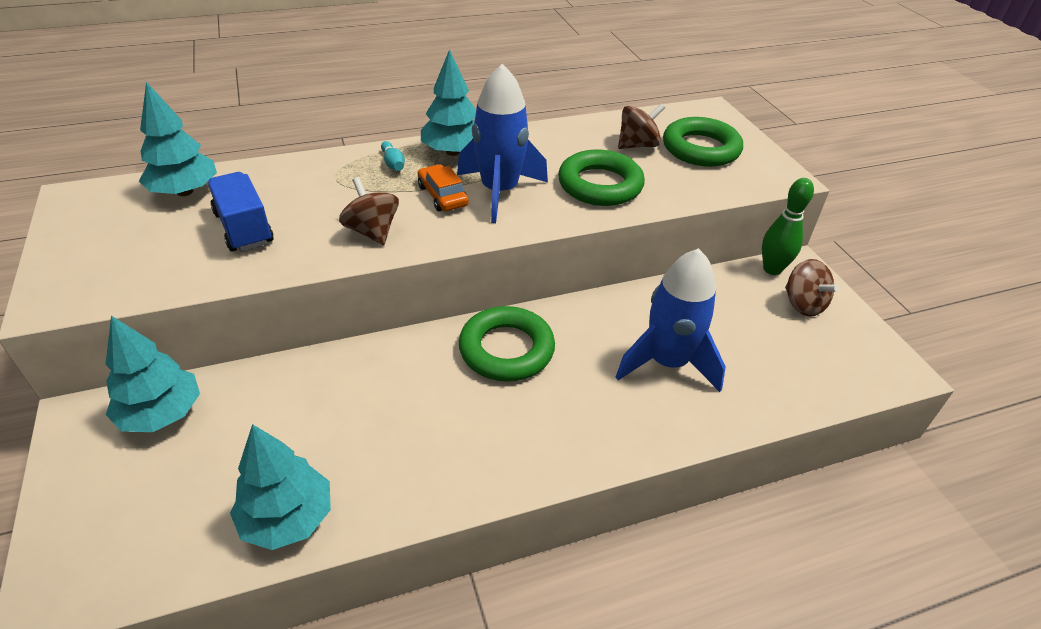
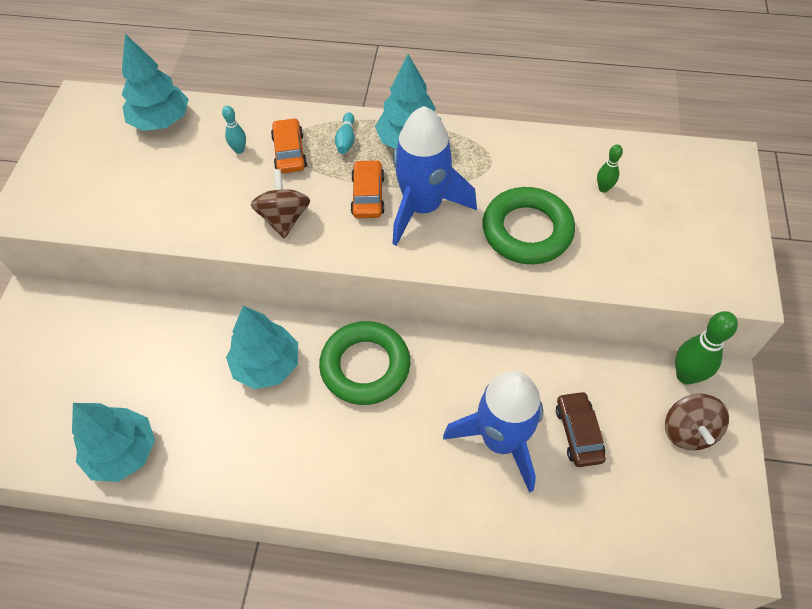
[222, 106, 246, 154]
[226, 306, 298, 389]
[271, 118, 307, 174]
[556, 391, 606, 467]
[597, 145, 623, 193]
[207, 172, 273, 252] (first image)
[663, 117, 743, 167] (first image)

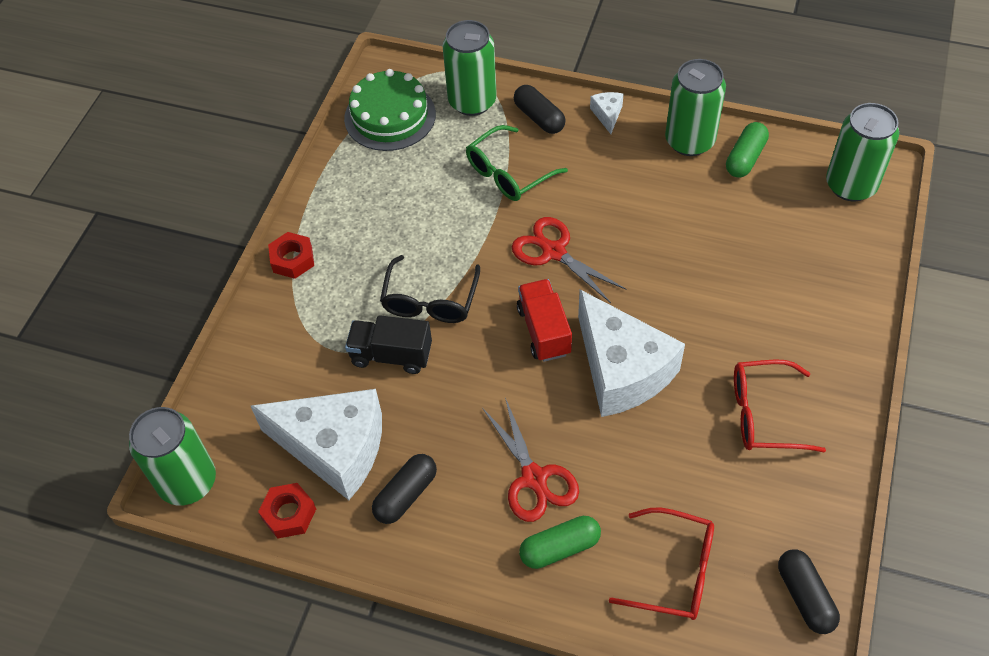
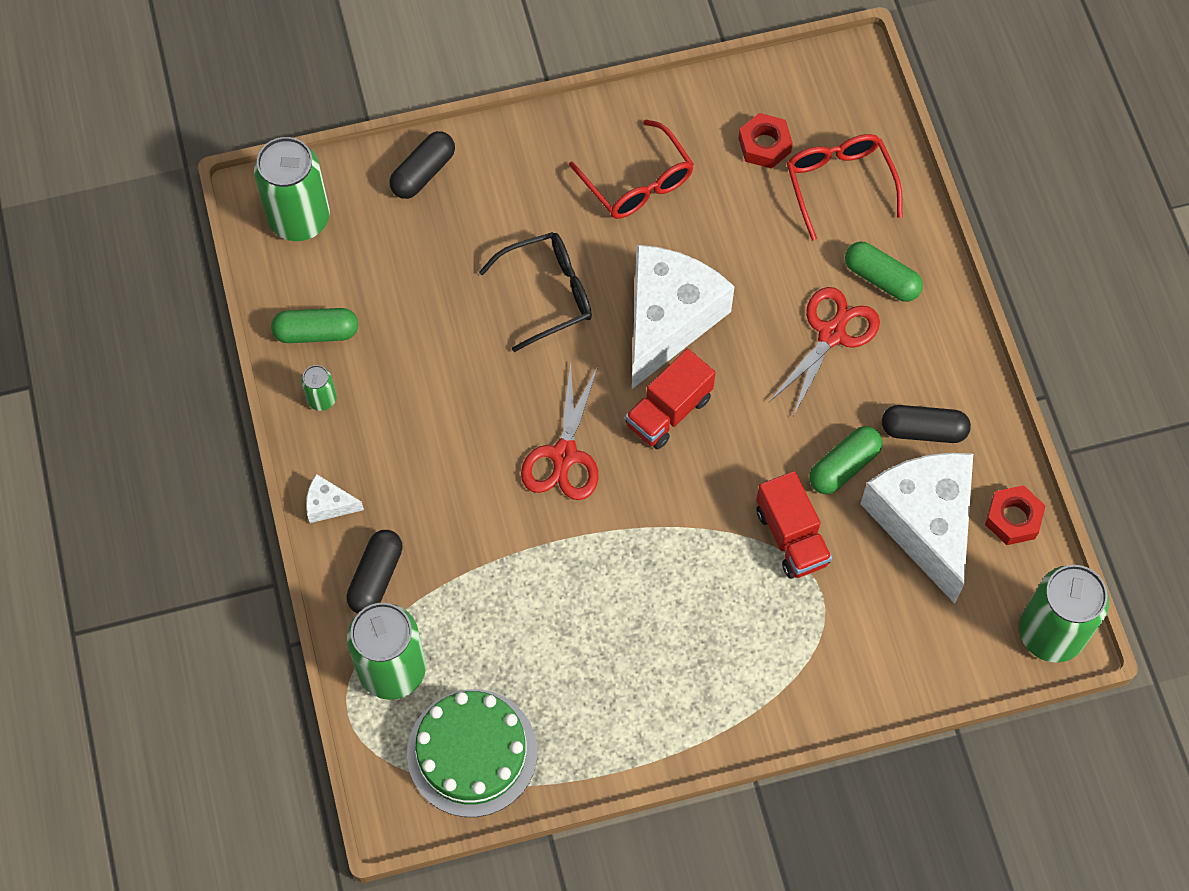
[301, 365, 337, 411]
[306, 474, 364, 523]
[389, 131, 455, 199]
[479, 232, 592, 352]
[738, 113, 793, 169]
[756, 471, 832, 579]
[809, 426, 882, 494]
[466, 125, 568, 201] (first image)

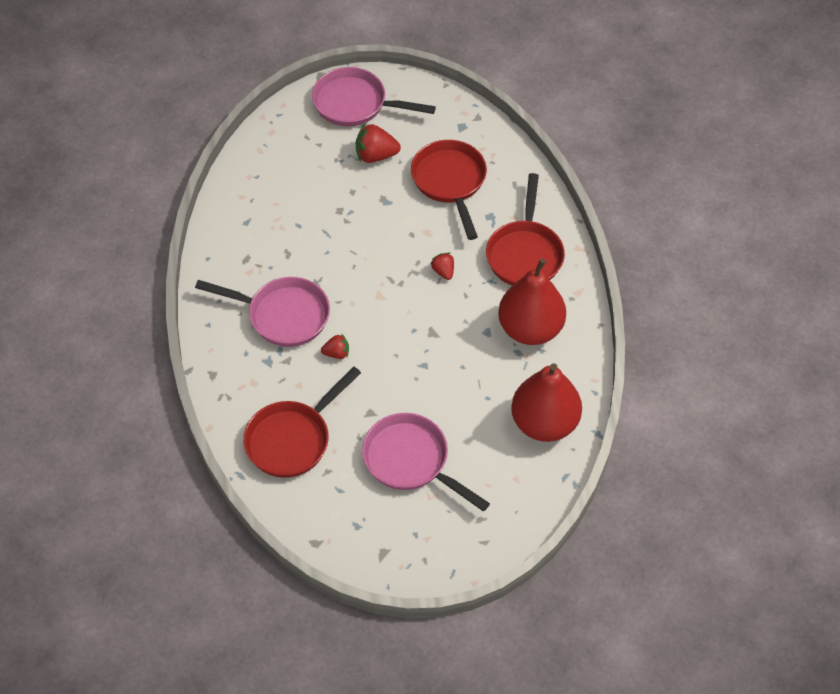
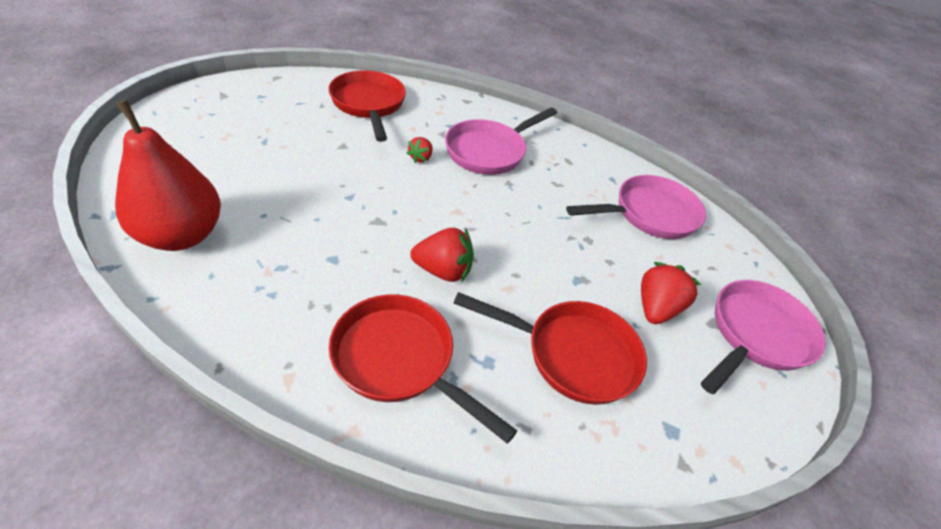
[410, 228, 474, 283]
[566, 175, 706, 239]
[498, 258, 566, 345] (first image)

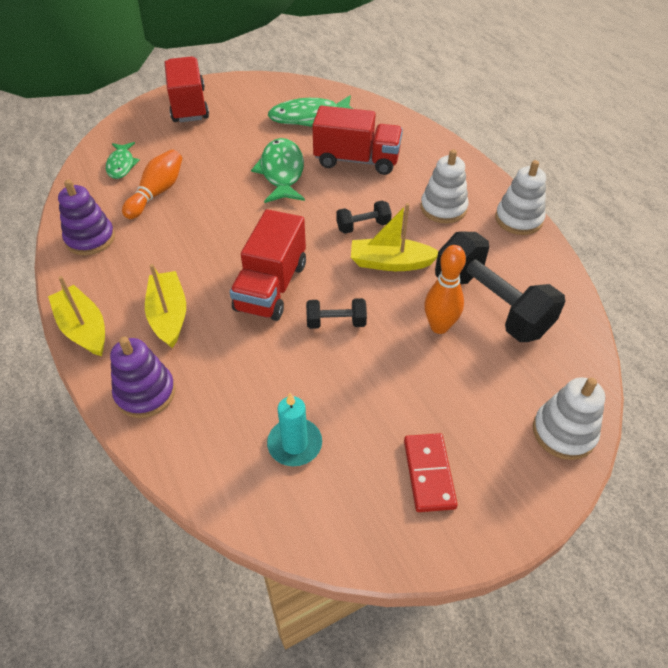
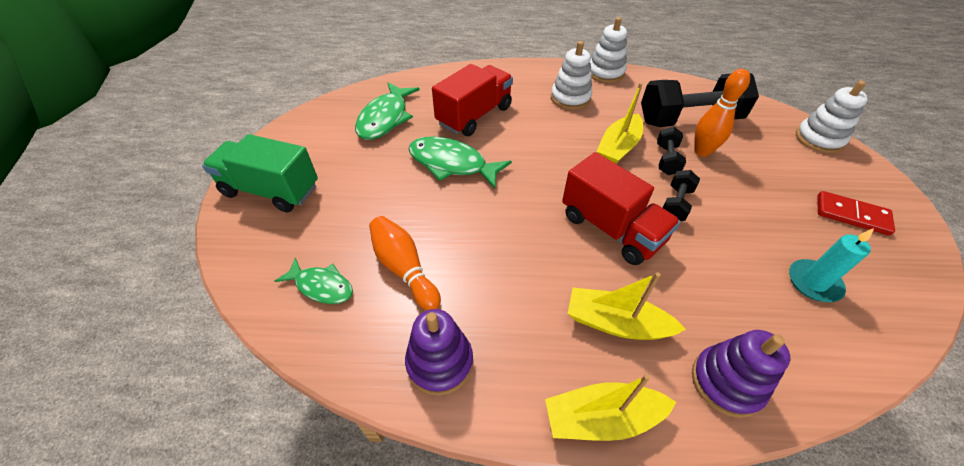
[202, 134, 318, 213]
[657, 127, 686, 175]

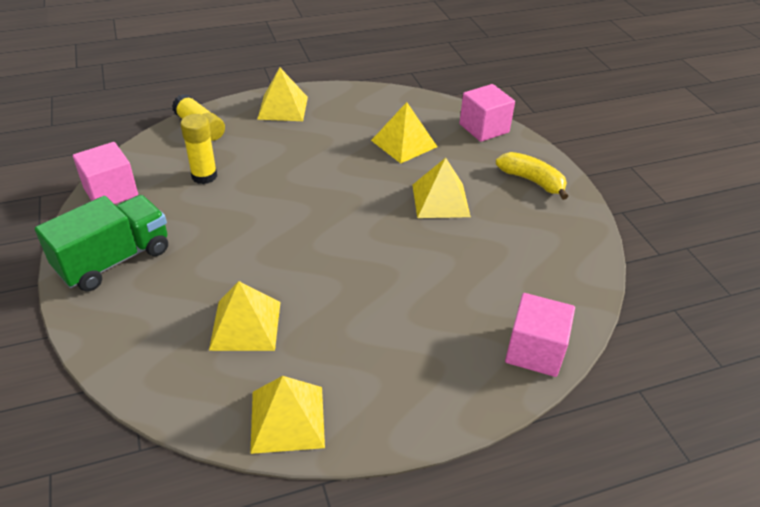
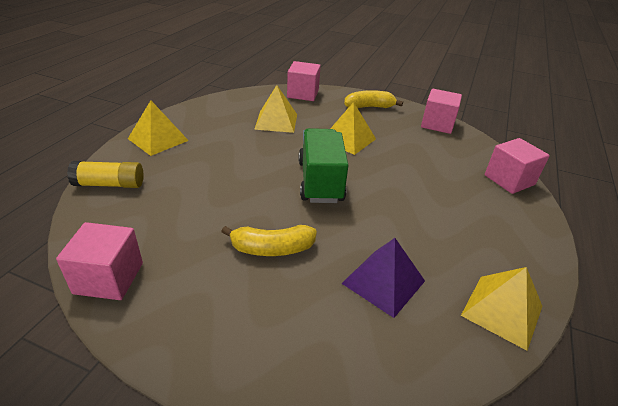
[221, 225, 317, 256]
[299, 128, 349, 203]
[341, 238, 425, 318]
[421, 89, 462, 134]
[180, 114, 217, 184] (first image)

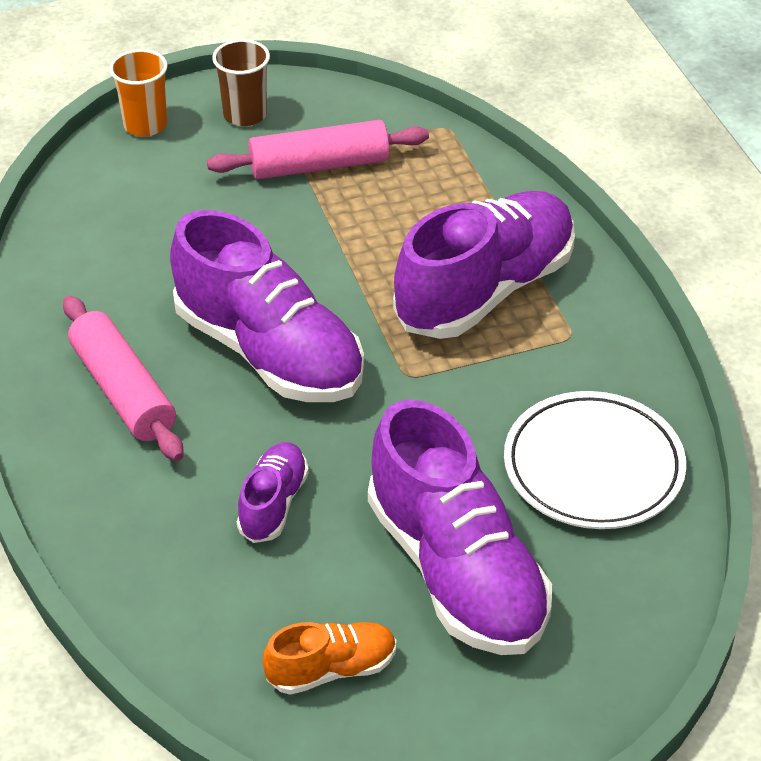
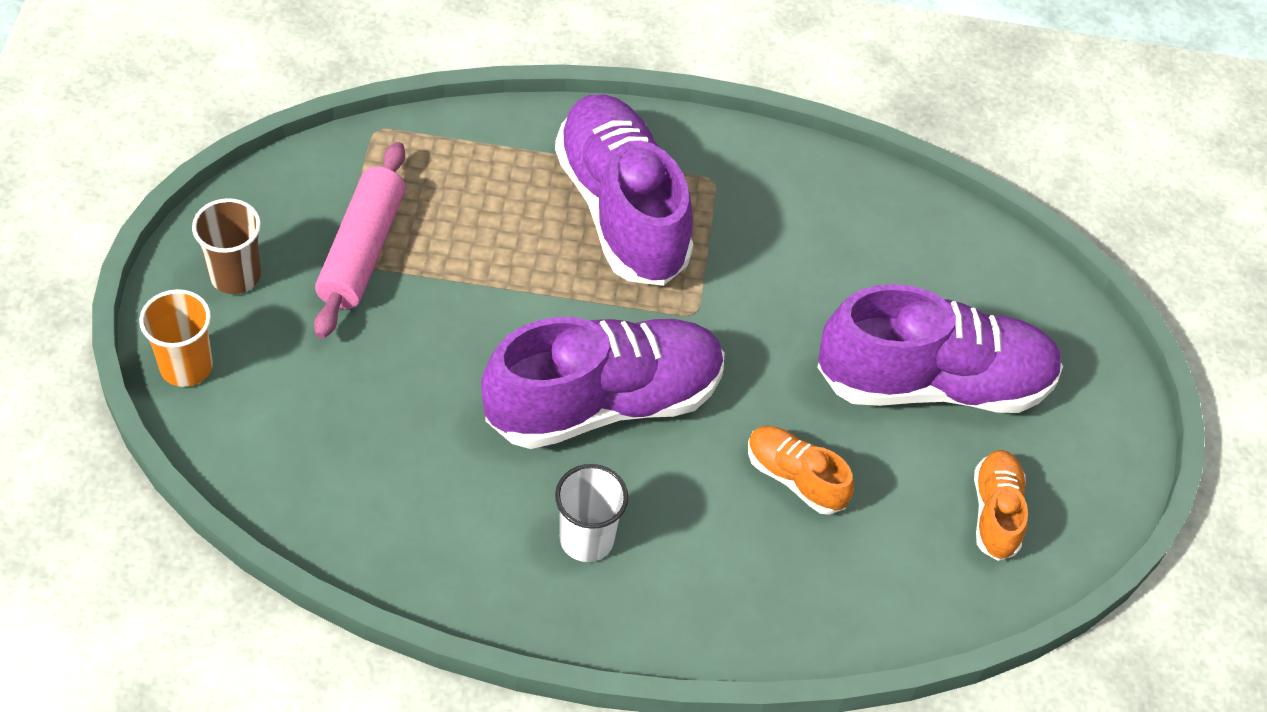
[555, 464, 628, 562]
[748, 426, 854, 515]
[504, 391, 686, 529] (first image)

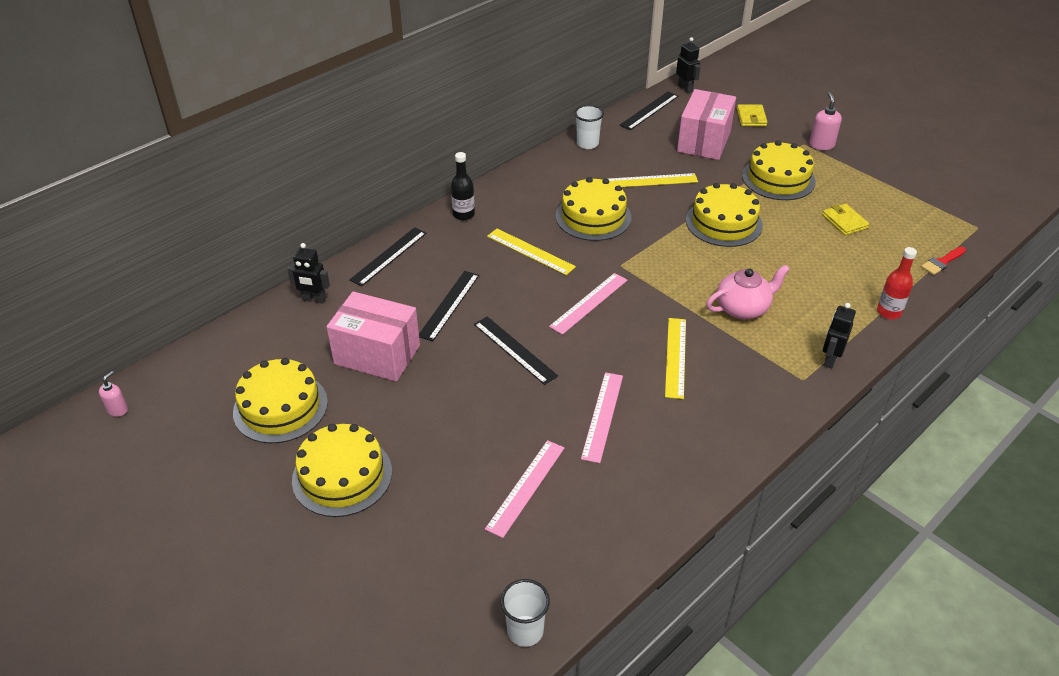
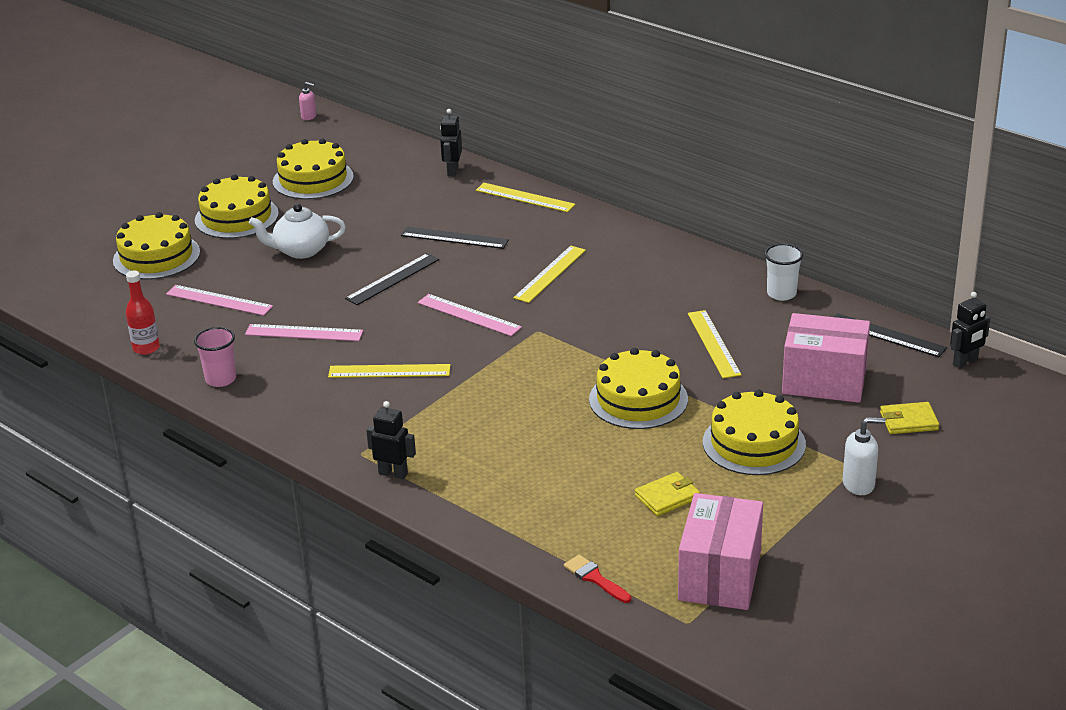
[113, 212, 200, 280]
[126, 271, 160, 355]
[194, 327, 236, 387]
[249, 204, 346, 259]
[476, 183, 576, 212]
[678, 493, 763, 610]
[843, 417, 886, 495]
[451, 152, 475, 220] (first image)
[501, 579, 550, 647] (first image)
[706, 264, 790, 319] (first image)

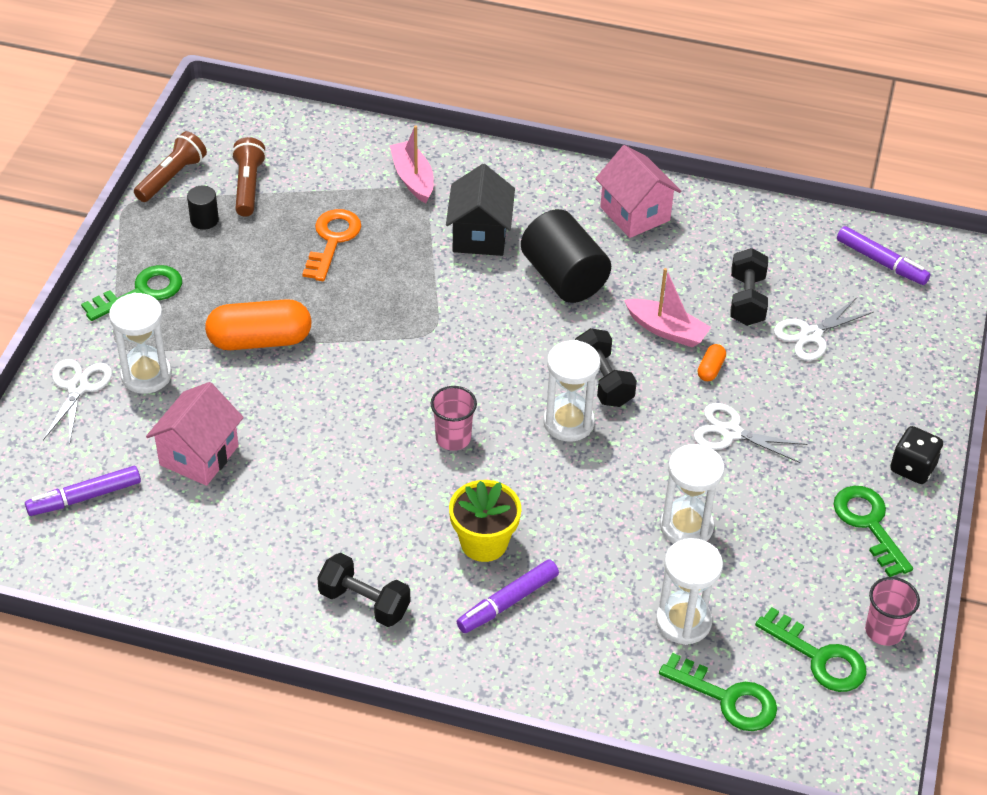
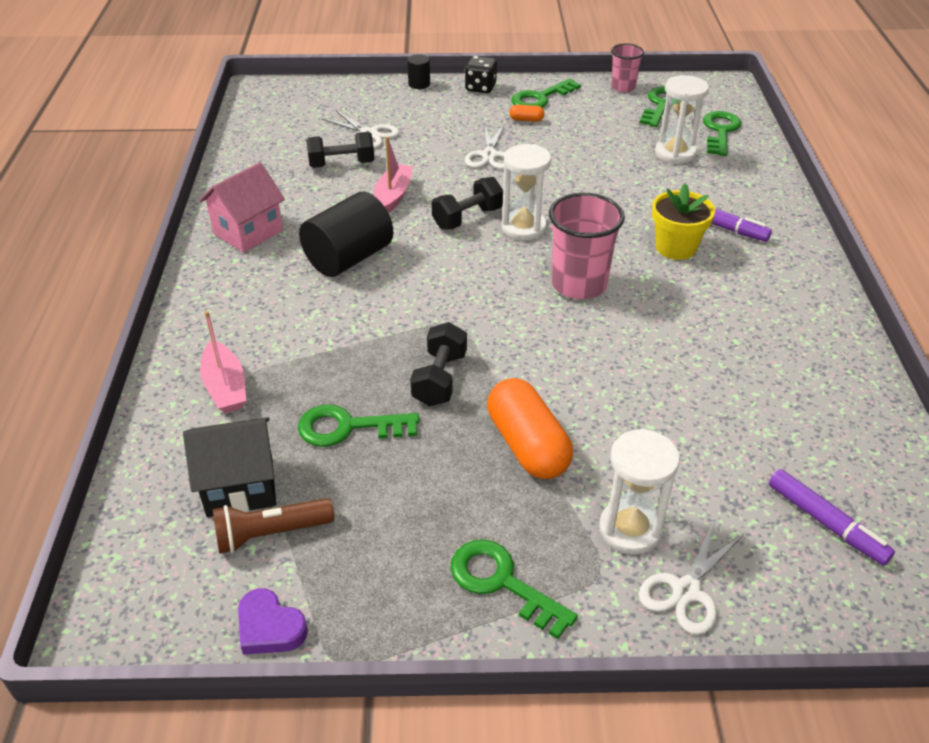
[183, 417, 276, 517]
[200, 311, 246, 413]
[238, 588, 308, 655]
[298, 404, 419, 447]
[407, 54, 430, 89]
[410, 322, 467, 406]
[509, 105, 545, 122]
[549, 193, 625, 299]
[639, 519, 744, 635]
[146, 382, 244, 486] (first image)
[660, 444, 725, 544] (first image)
[837, 226, 930, 285] (first image)

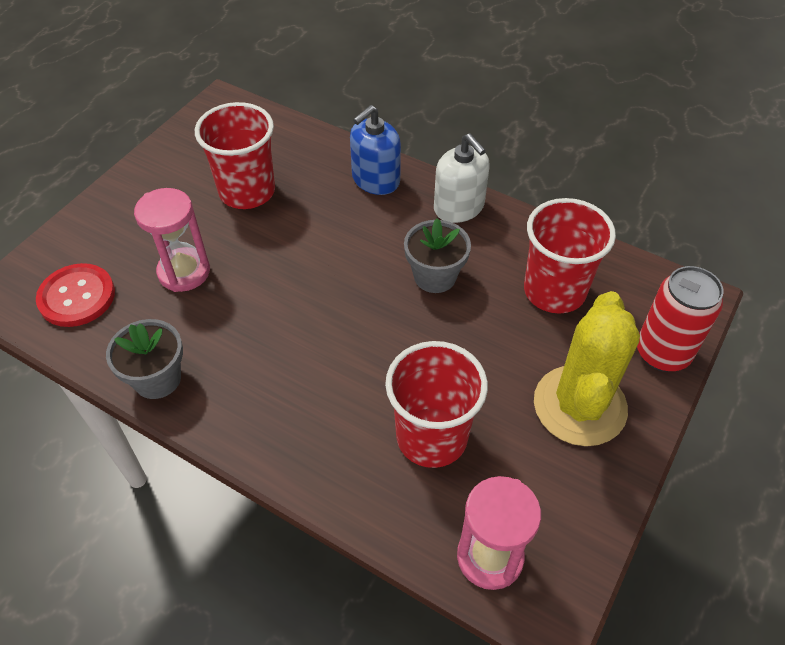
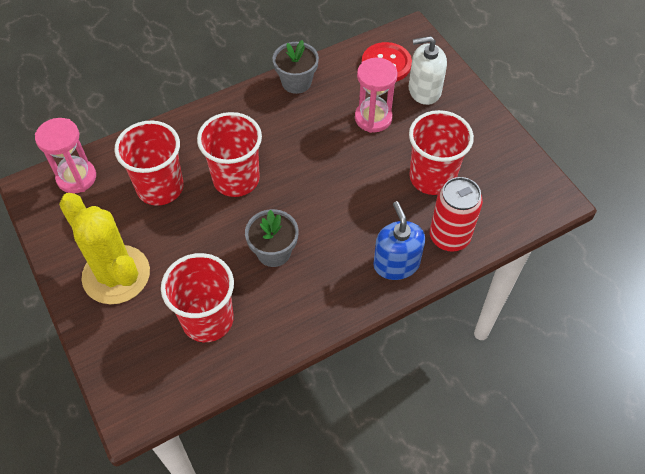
[197, 112, 262, 197]
[409, 36, 447, 105]
[430, 177, 483, 252]

